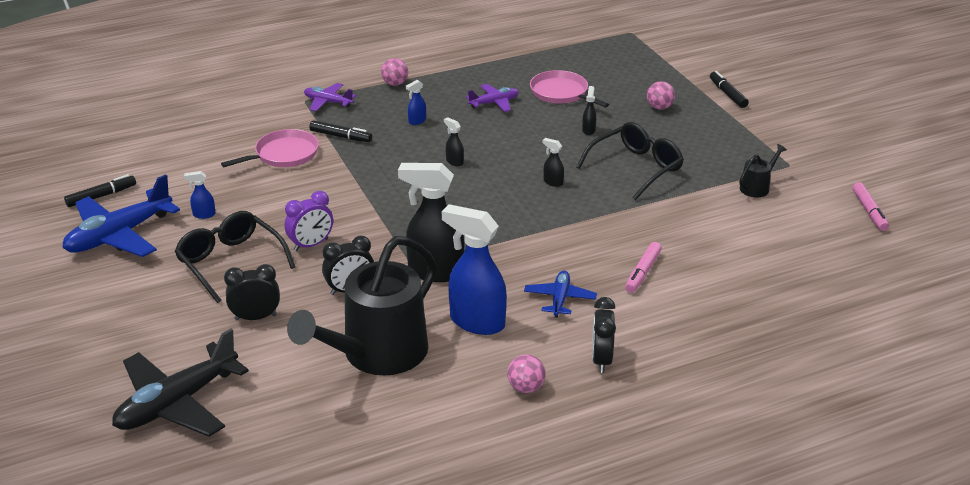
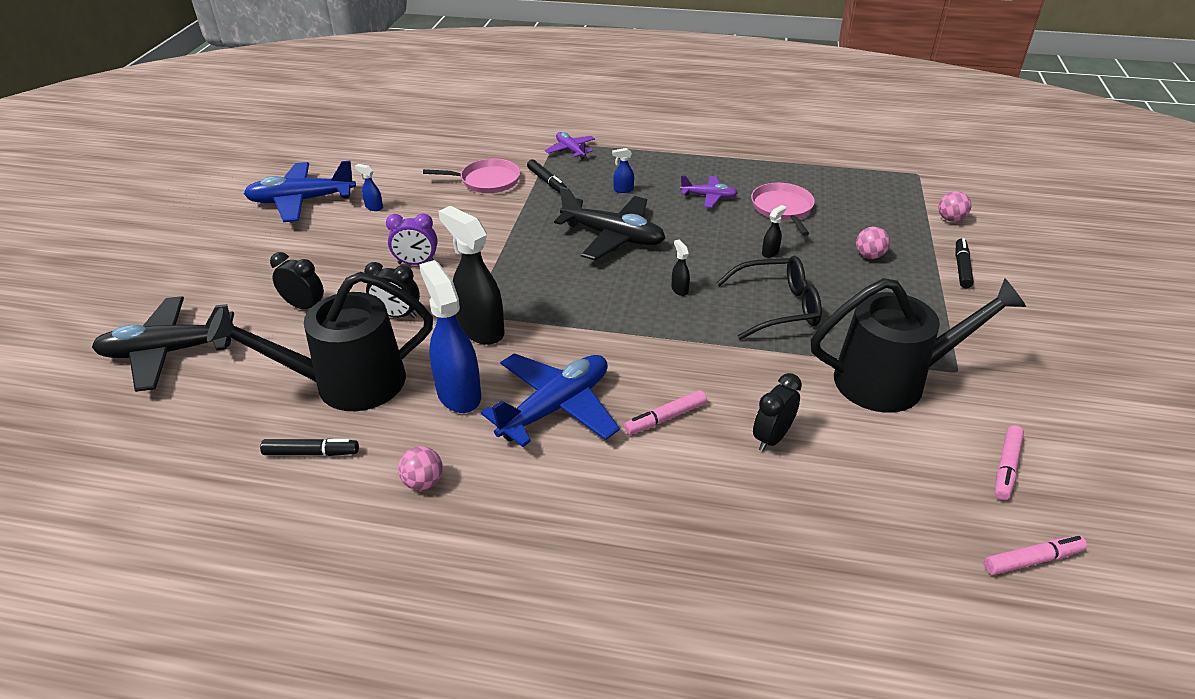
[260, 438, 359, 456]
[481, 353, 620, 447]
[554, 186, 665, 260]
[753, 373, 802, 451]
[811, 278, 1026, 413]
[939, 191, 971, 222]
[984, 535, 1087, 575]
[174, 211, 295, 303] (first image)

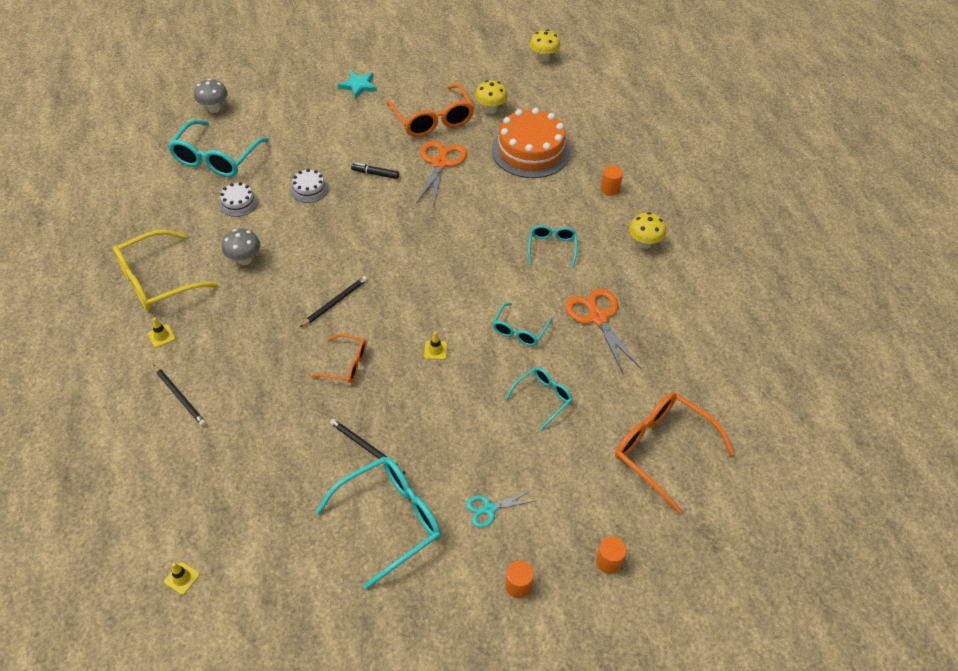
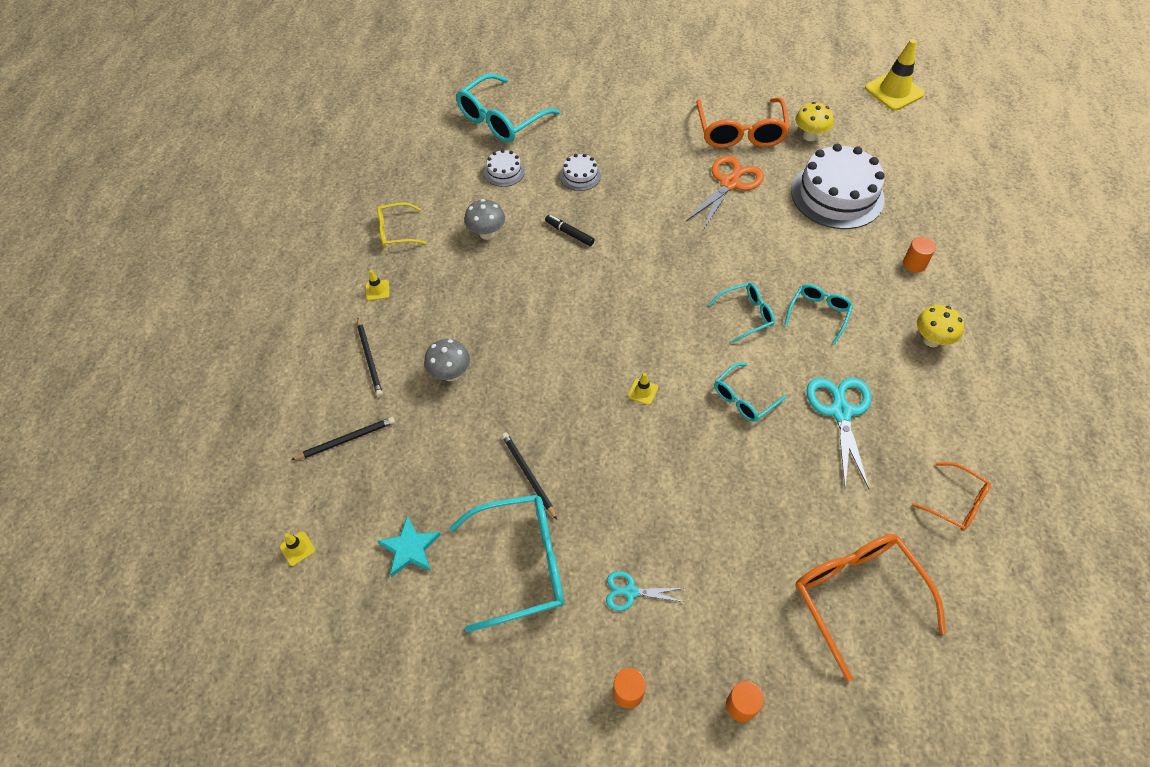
[291, 417, 395, 460]
[377, 202, 426, 247]
[377, 516, 441, 577]
[424, 339, 470, 381]
[545, 215, 595, 246]
[709, 283, 775, 343]
[791, 144, 885, 229]
[807, 378, 871, 490]
[865, 39, 925, 111]
[912, 462, 991, 531]

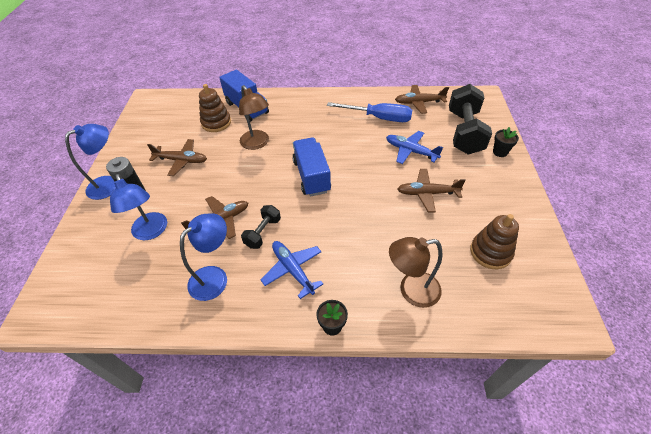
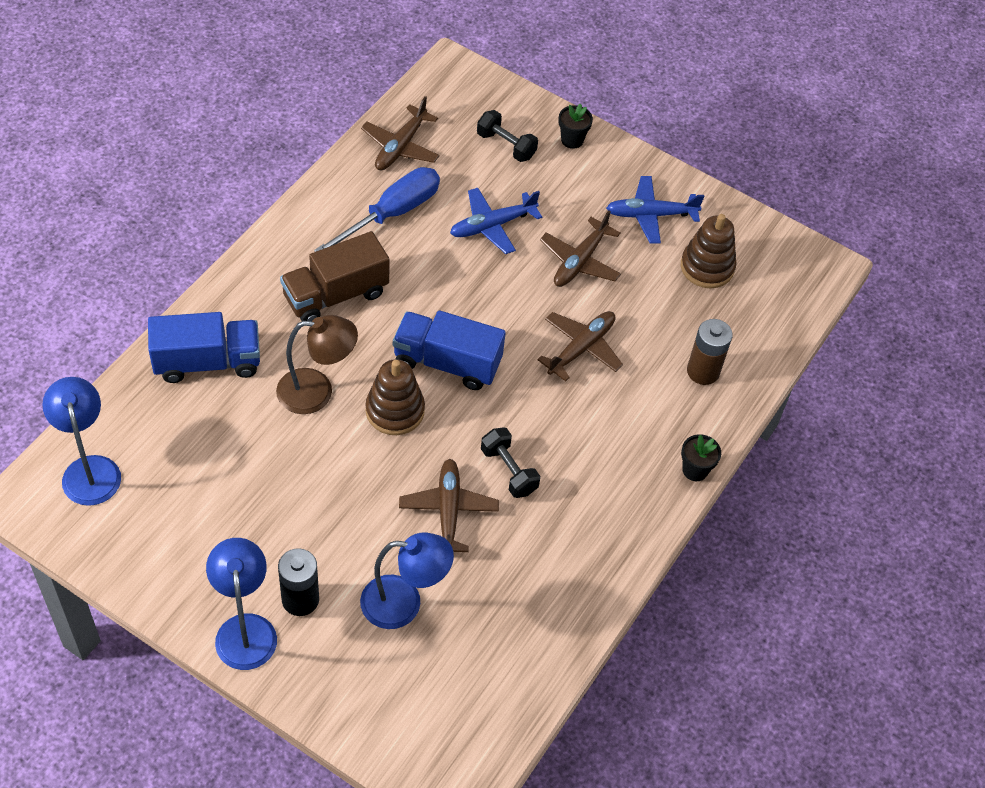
[42, 377, 121, 506]
[280, 231, 390, 321]
[366, 359, 425, 435]
[477, 110, 538, 162]
[537, 311, 623, 381]
[606, 176, 705, 244]
[687, 319, 733, 385]

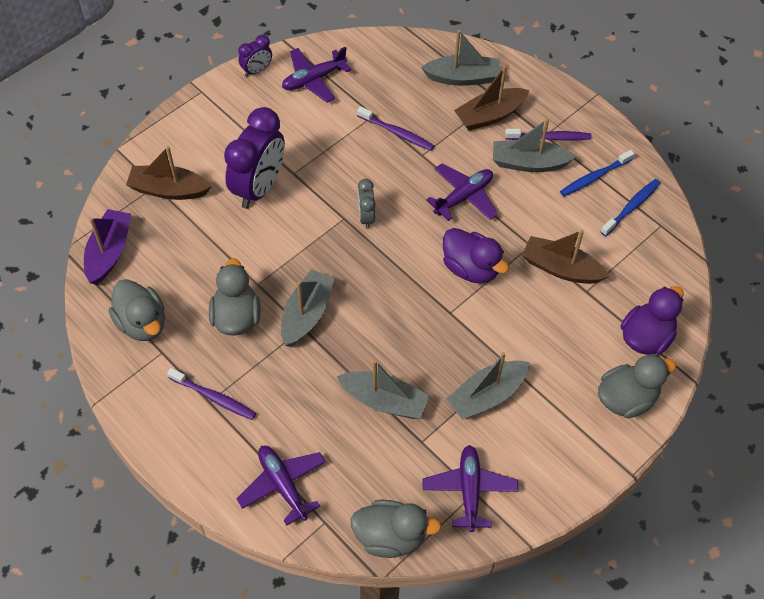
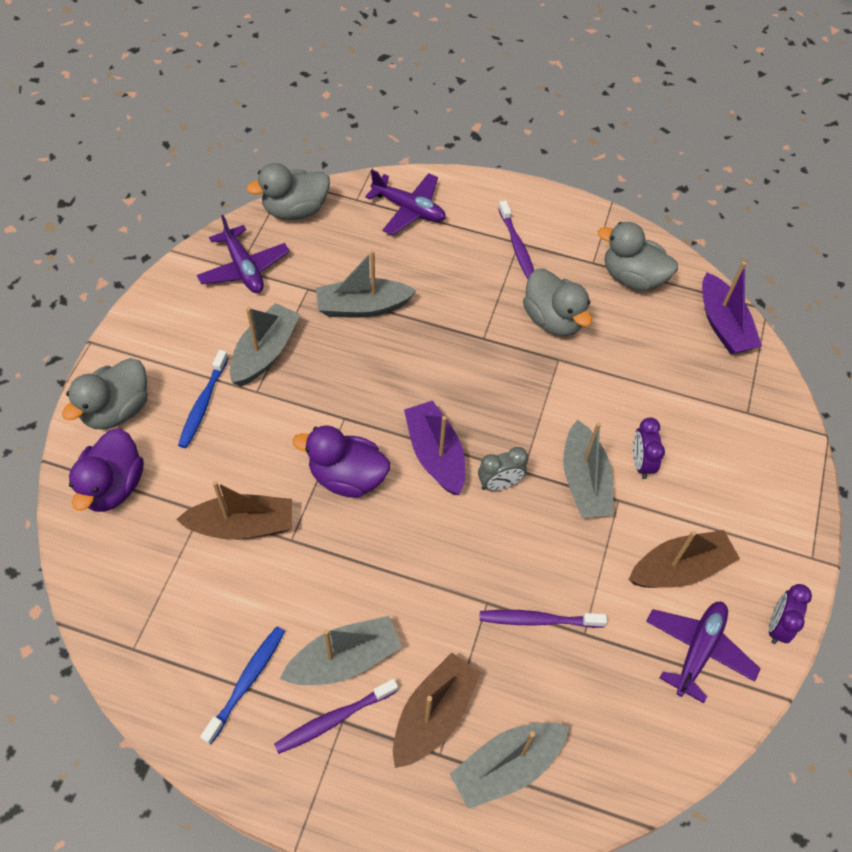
[178, 350, 228, 448]
[404, 400, 465, 495]
[478, 447, 528, 491]
[498, 200, 534, 279]
[563, 420, 614, 518]
[629, 530, 740, 588]
[633, 417, 665, 479]
[426, 163, 498, 221] (first image)

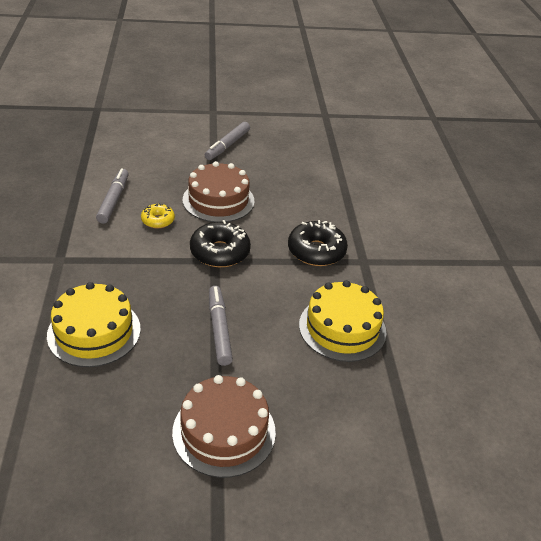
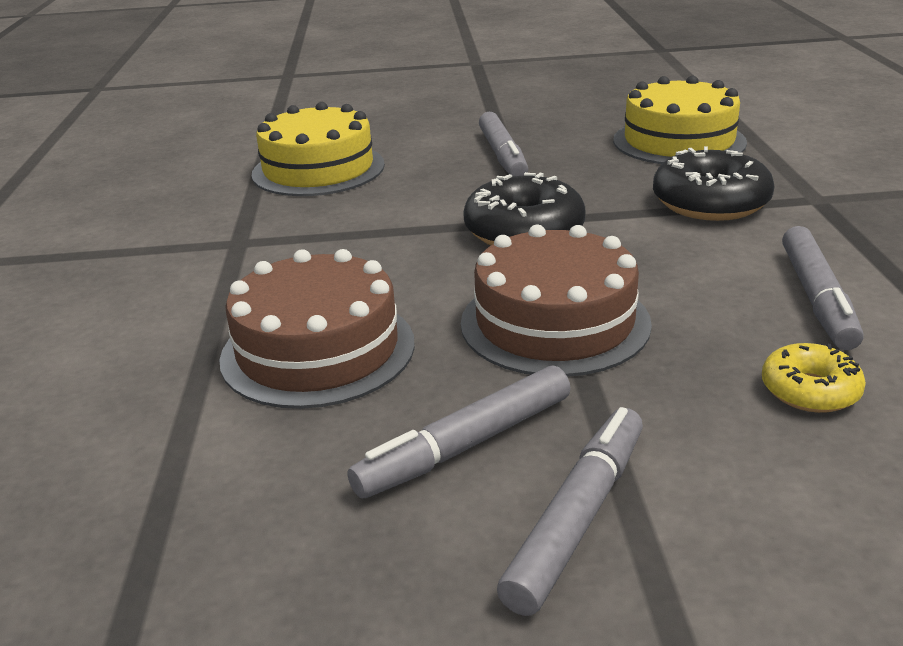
[220, 249, 415, 409]
[347, 366, 571, 498]
[653, 146, 775, 221]
[762, 343, 866, 413]

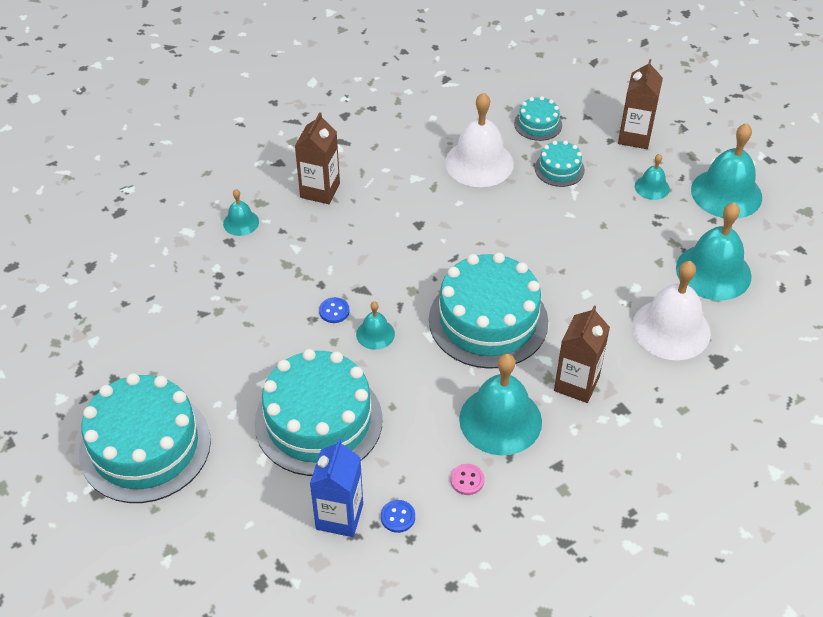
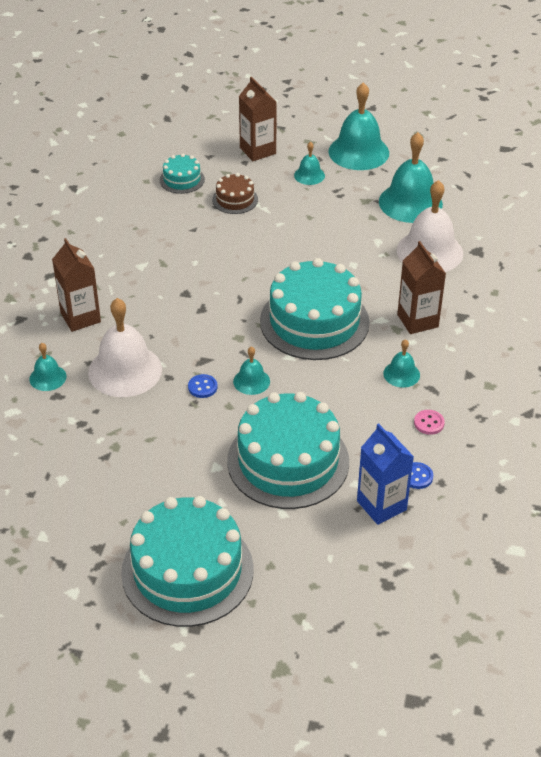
[88, 298, 162, 397]
[212, 173, 258, 214]
[383, 339, 420, 388]

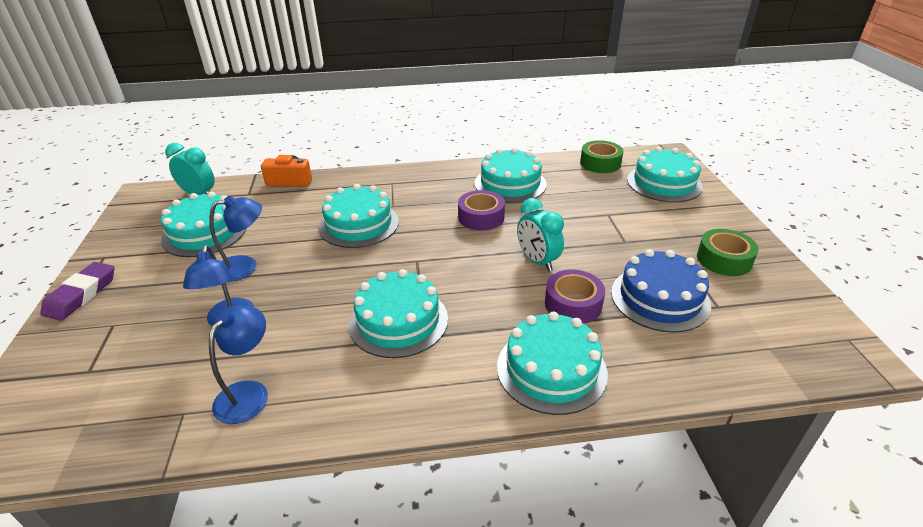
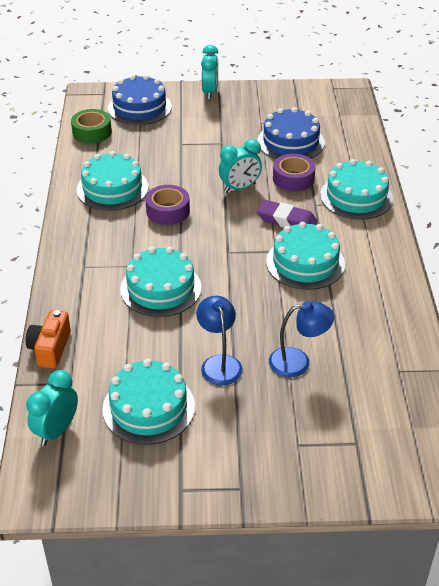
[108, 75, 172, 125]
[201, 45, 218, 100]
[257, 200, 318, 228]
[209, 305, 268, 424] (first image)
[697, 229, 759, 276] (first image)

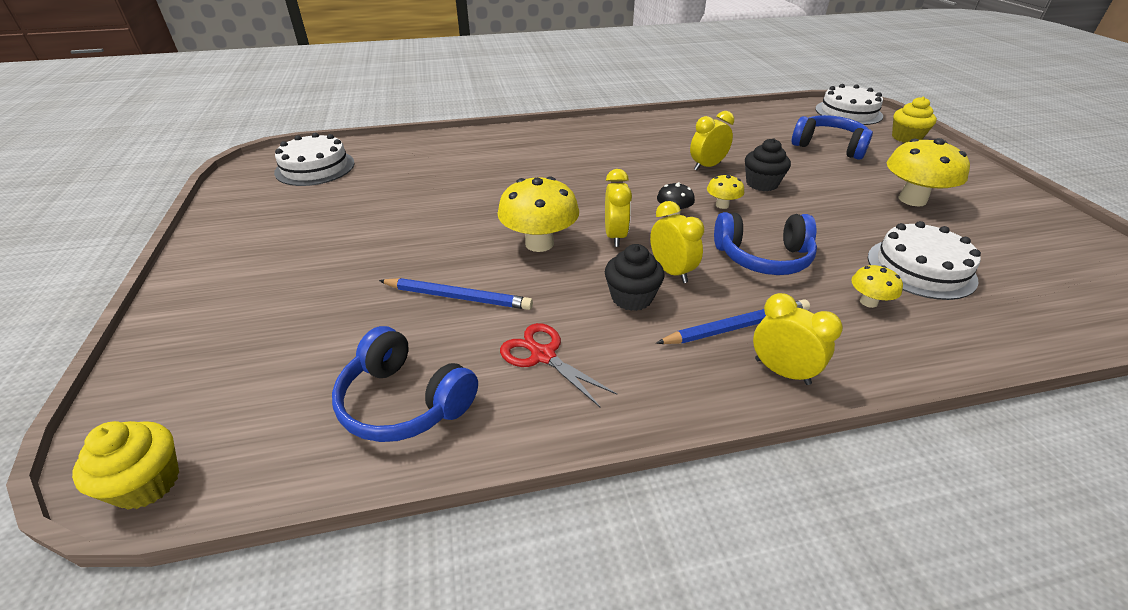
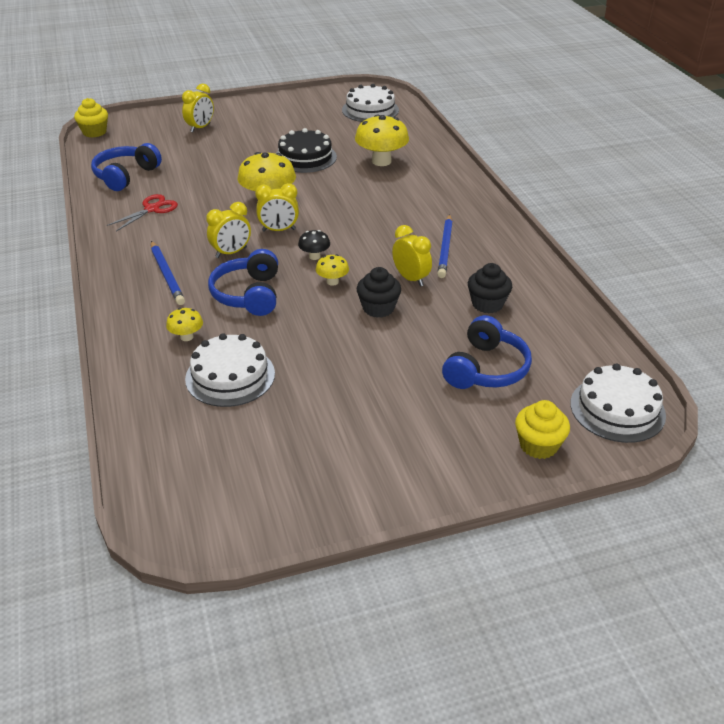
[182, 84, 214, 132]
[275, 128, 337, 173]
[355, 114, 409, 166]
[437, 214, 453, 278]
[468, 263, 512, 314]

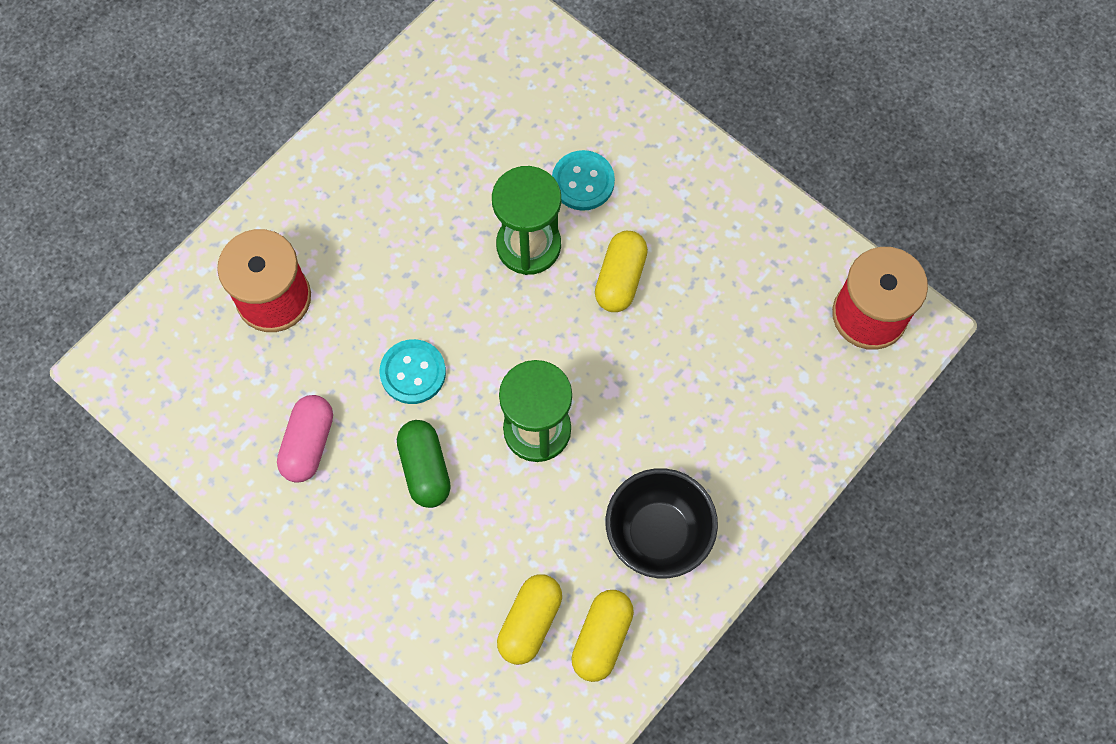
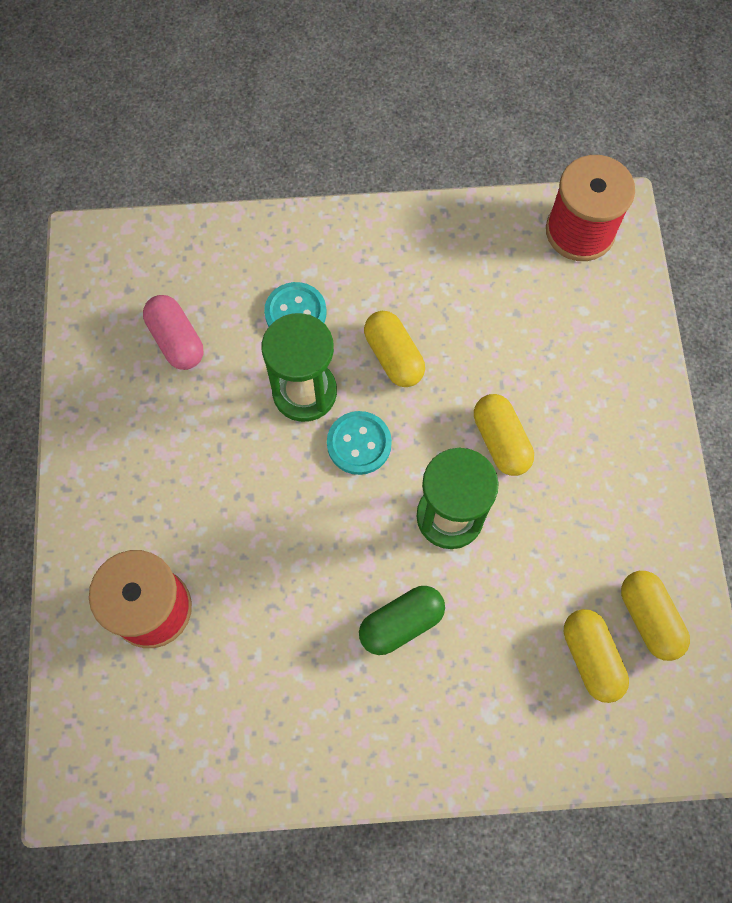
[143, 295, 203, 370]
[327, 411, 392, 475]
[359, 586, 445, 655]
[474, 394, 534, 476]
[605, 468, 718, 578] (first image)

